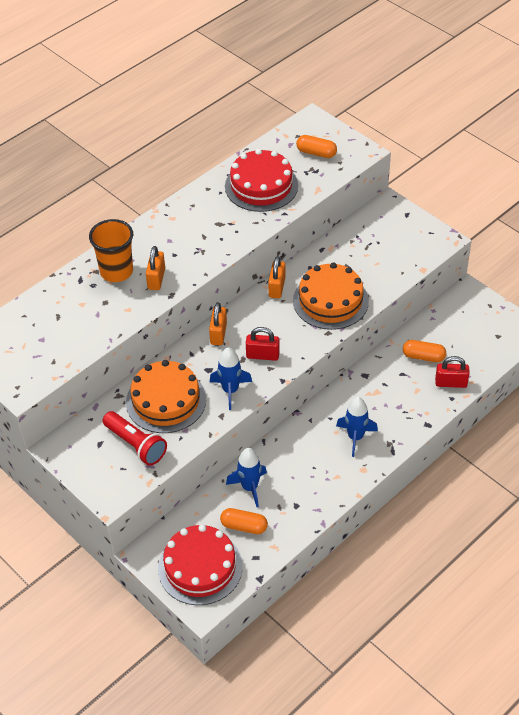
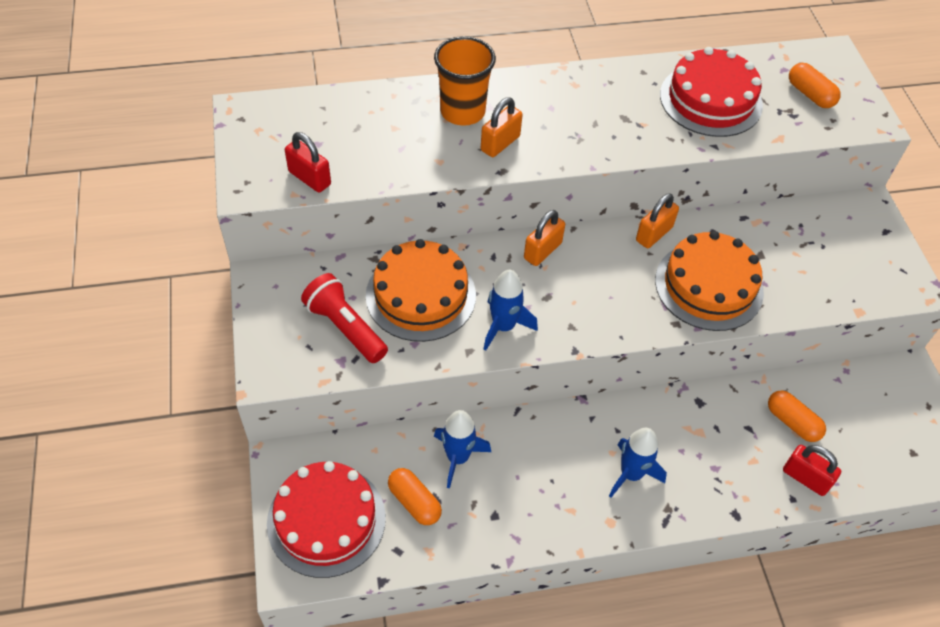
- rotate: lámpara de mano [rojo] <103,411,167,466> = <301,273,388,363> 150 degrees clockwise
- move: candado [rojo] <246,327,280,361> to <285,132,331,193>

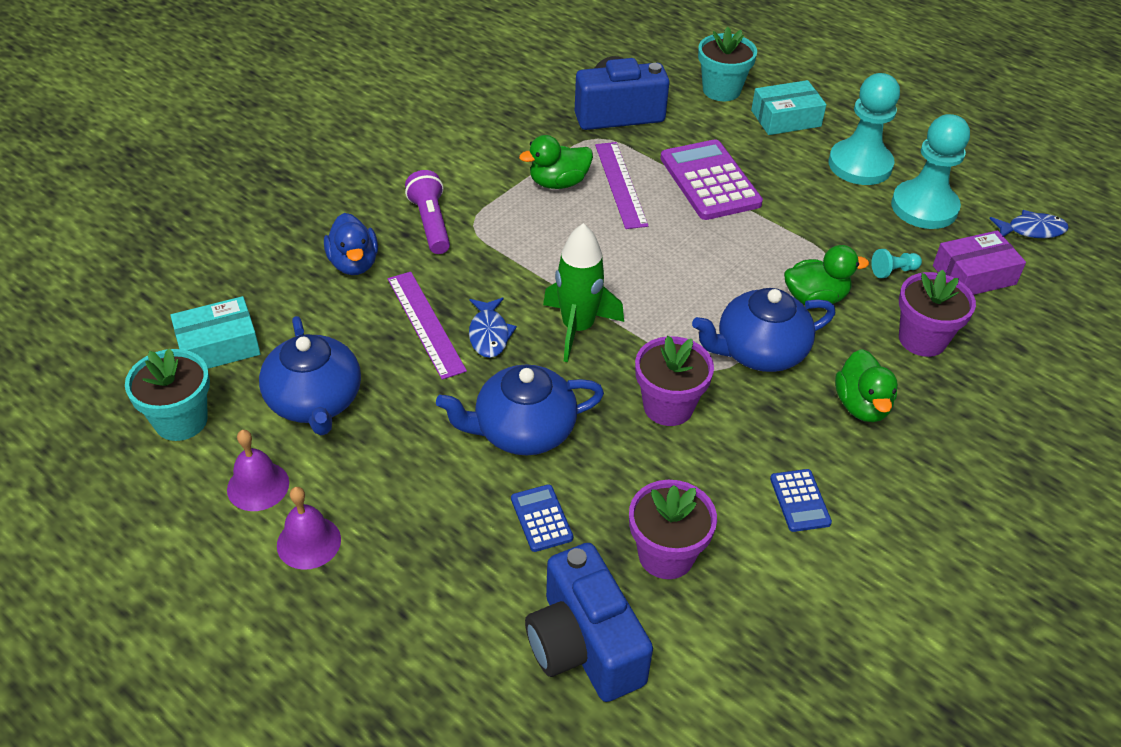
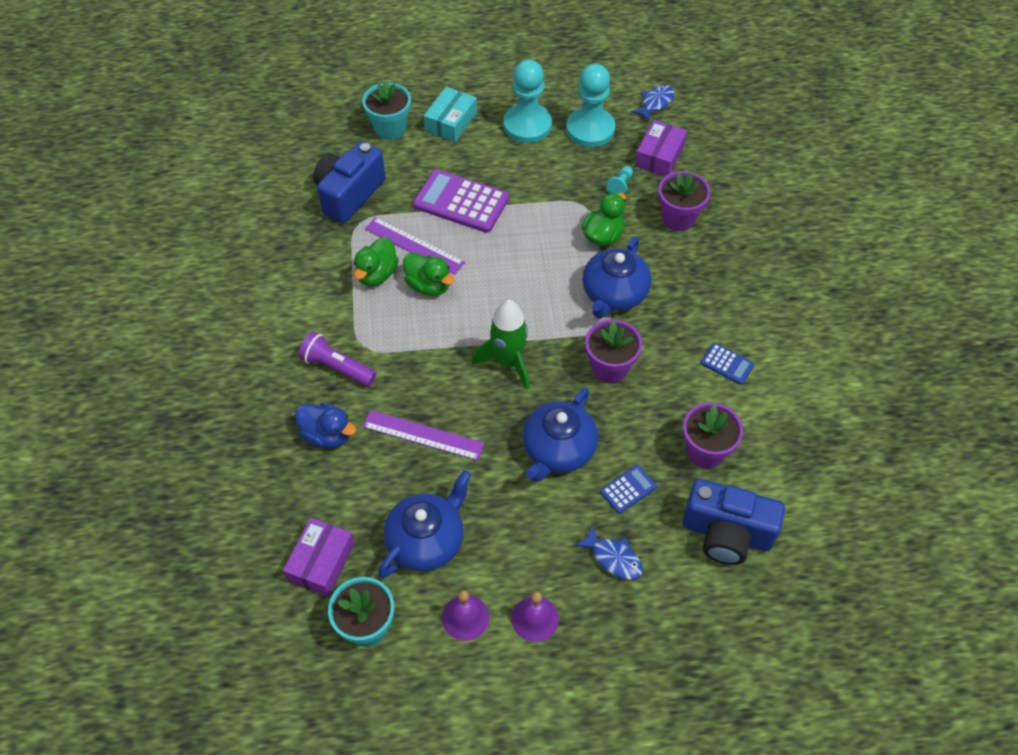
- recolor: caja [turquesa] <170,296,261,369> to caja [morado] <283,518,355,596>
- rotate: tetera [azul] <259,316,361,435> = <378,470,471,578> 75 degrees counterclockwise
- move: pez [azul] <469,298,517,358> to <574,524,643,580>
- rotate: calculadora [azul] <511,484,573,552> = <600,465,657,514> 120 degrees clockwise
- move: pato [verde] <835,349,898,422> to <403,252,455,296>

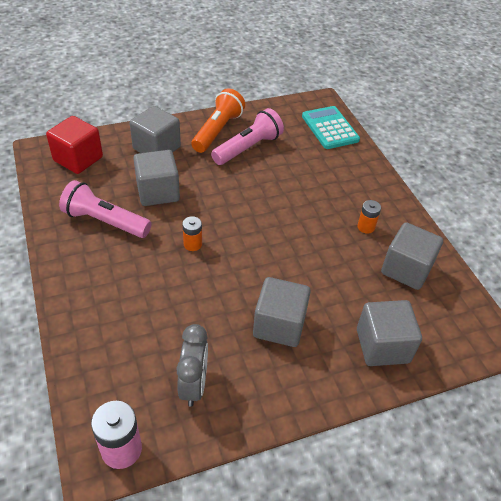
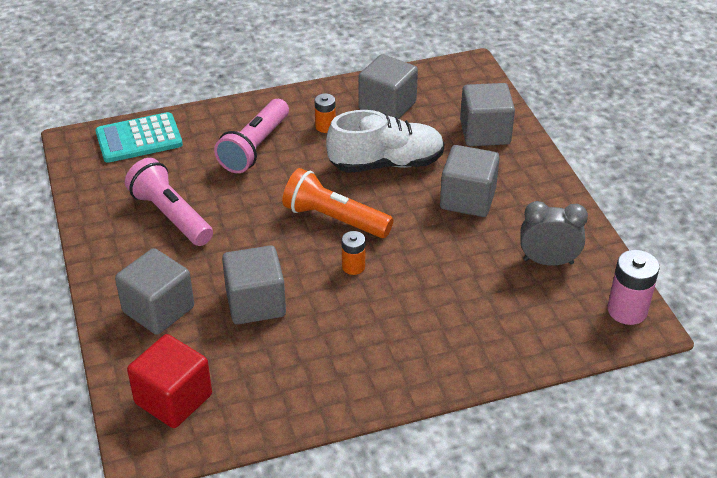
- move: lámpara de mano [rosa] <59,180,151,238> to <214,99,289,173>
- move: lámpara de mano [naranja] <191,88,245,153> to <282,168,393,238>
- insert: zapato [blanco] <326,110,444,173>

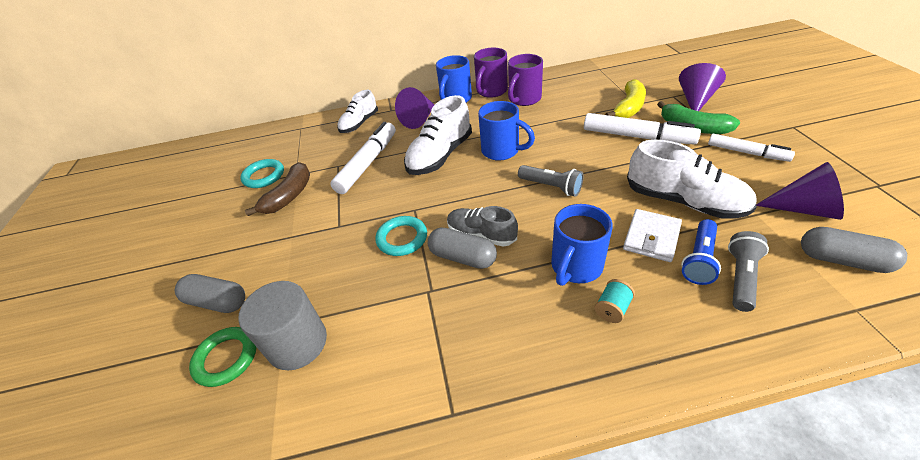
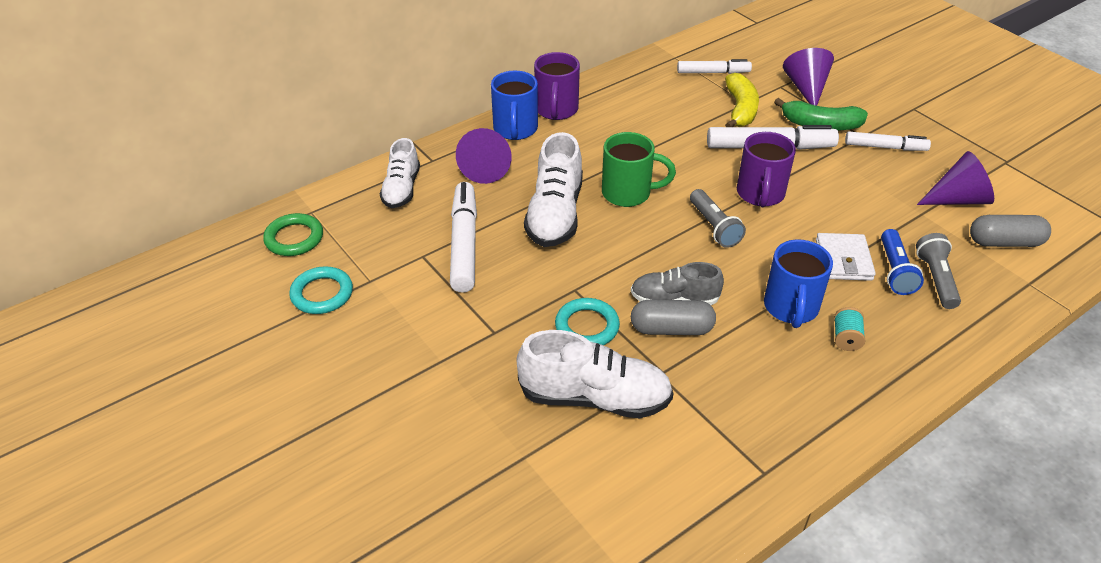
- delete: cápsula [gris] <175,274,245,313>
- move: anillo [verde] <189,327,257,387> to <263,213,323,256>
- delete: cilindro [gris] <238,281,327,371>
- delete: plátano [marrón] <245,162,310,216>
- recolor: taza [azul] <478,101,535,161> to taza [verde] <602,132,676,207>
- move: taza [morado] <508,54,543,106> to <737,132,796,207>
- rotate: lámpara de mano [gris] <518,165,583,197> = <690,189,746,248> 60 degrees clockwise
- move: zapato [blanco] <627,140,757,219> to <517,330,674,419>
- insert: rotulador [blanco] <677,59,752,74>

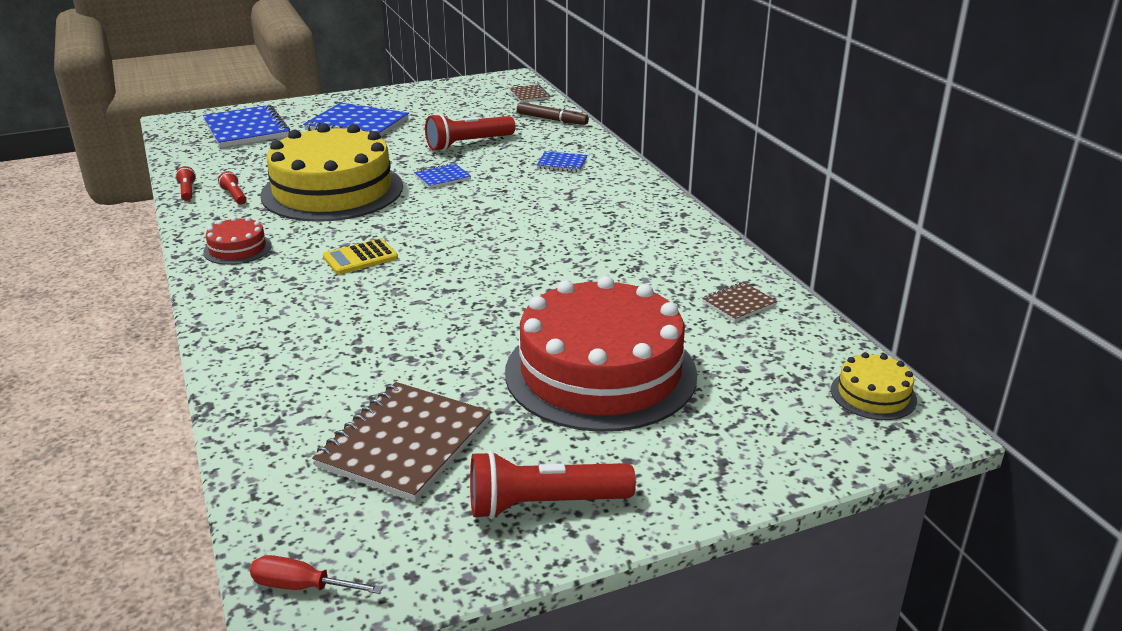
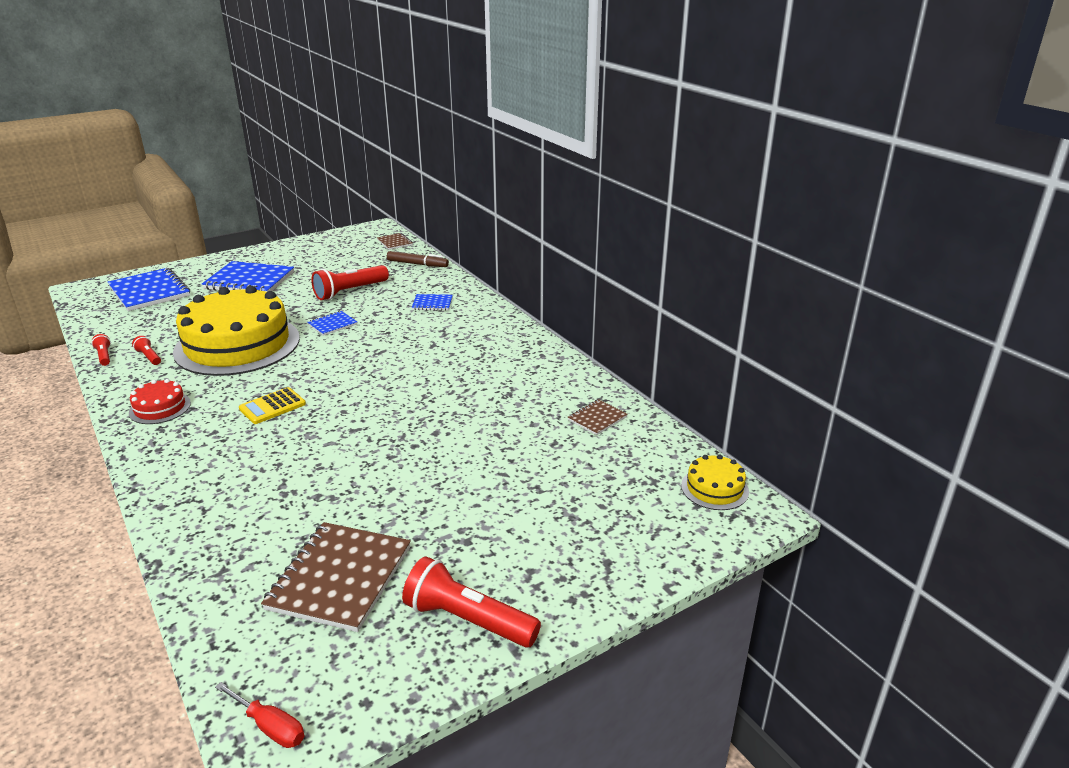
- rotate: destornillador [rojo] <250,555,383,594> = <215,682,305,748> 150 degrees counterclockwise
- rotate: lámpara de mano [rojo] <470,451,636,519> = <402,556,541,648> 45 degrees clockwise
- delete: tarta [rojo] <505,276,697,432>

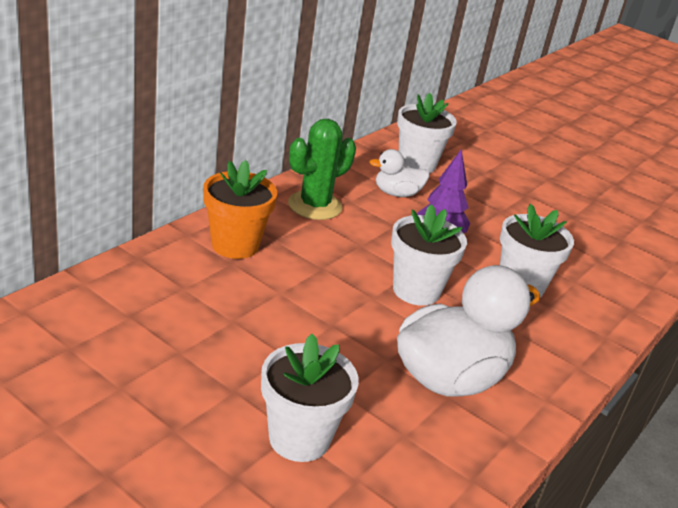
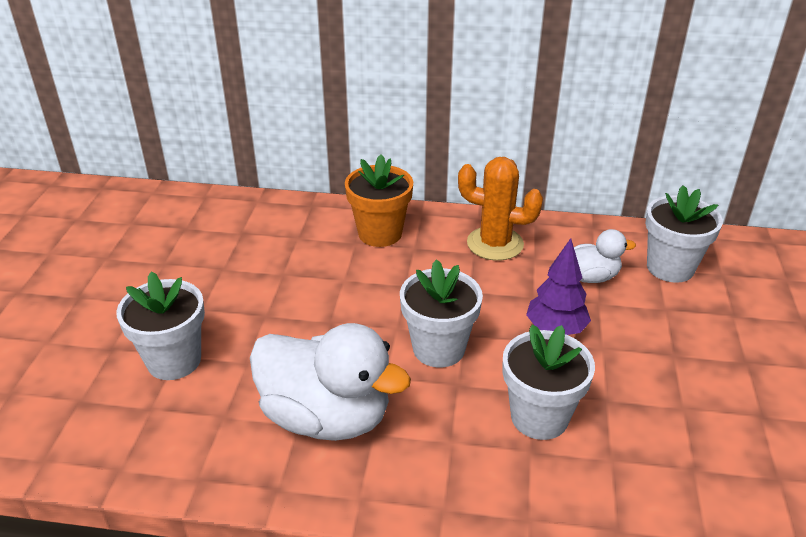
- recolor: cactus [verde] <288,119,356,220> to cactus [naranja] <458,157,543,261>
- rotate: pato [blanco] <369,149,430,197> = <574,229,636,283> 120 degrees clockwise

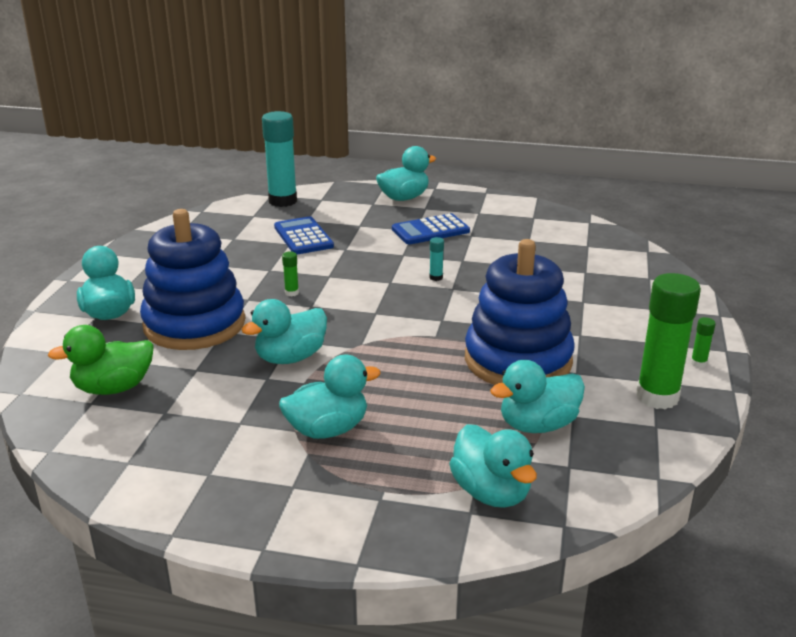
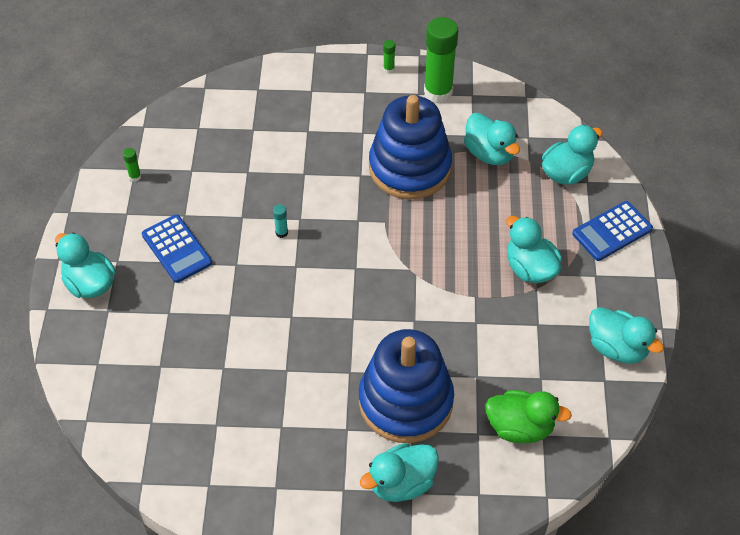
- rotate: pato [verde] <48,325,154,395> = <485,390,572,443> 45 degrees counterclockwise
- move: pato [turquesa] <241,299,327,364> to <589,307,664,364>
- delete: barra de pegamento [turquesa] <262,111,297,207>
- move: calculadora [azul] <274,216,334,255> to <572,201,653,261>
- move: barra de pegamento [verde] <282,251,299,296> to <123,148,141,182>

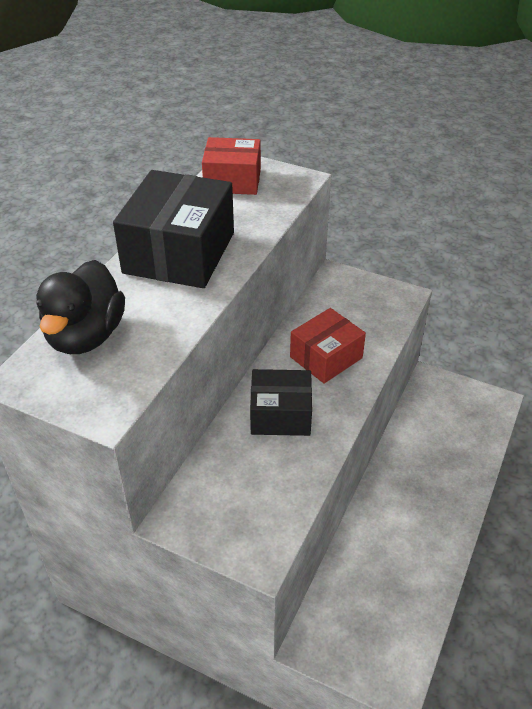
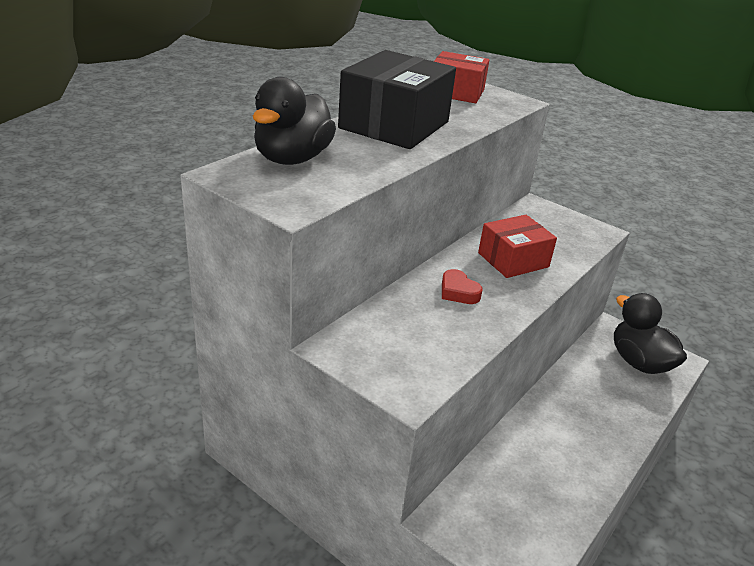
- replace: caja [negro] <250,369,312,436> to corazón [rojo] <442,269,483,304>
- insert: pato [negro] <614,293,687,374>

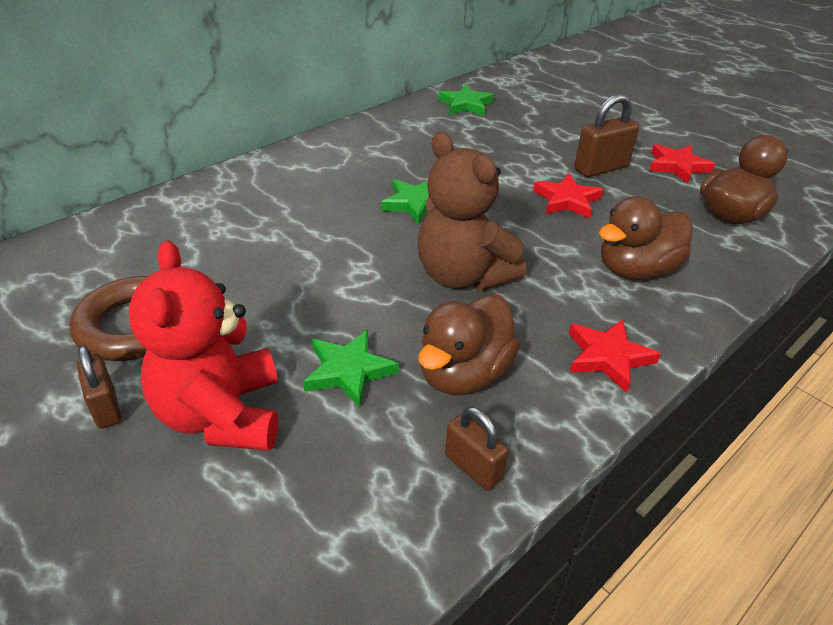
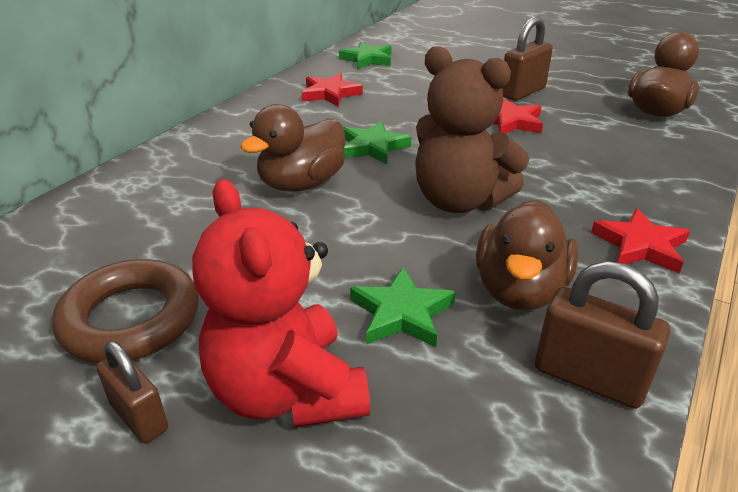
- resize: candado [marrón] <445,407,508,491> = <535,261,670,409> x1.53
- move: pato [marrón] <599,196,692,280> to <240,104,345,192>
- move: estrella [rojo] <649,144,715,184> to <302,73,363,106>

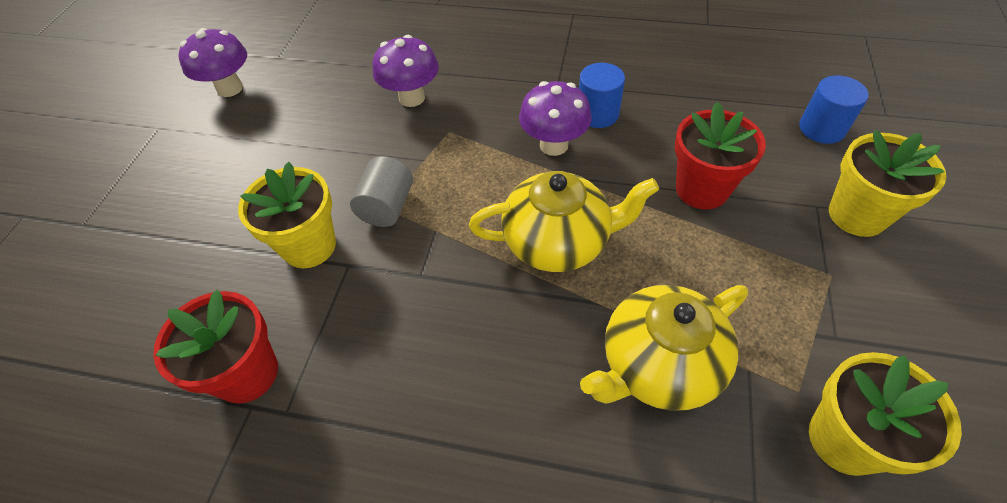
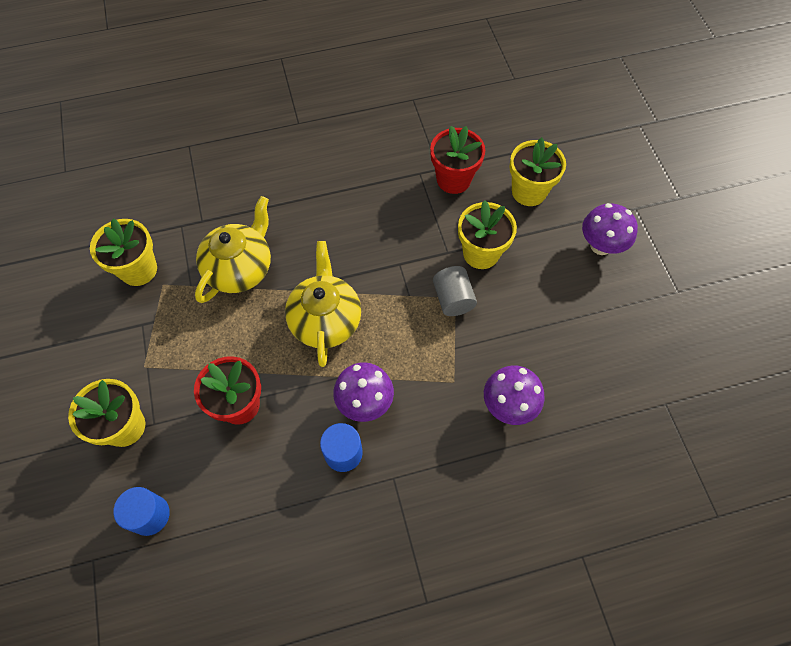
- move: seta [morado] <178,28,247,97> to <582,203,638,255>
- rotate: tetera [amarillo] <469,171,659,272> = <285,241,361,367> 120 degrees clockwise
- insert: maceta [amarillo] <510,137,566,206>

